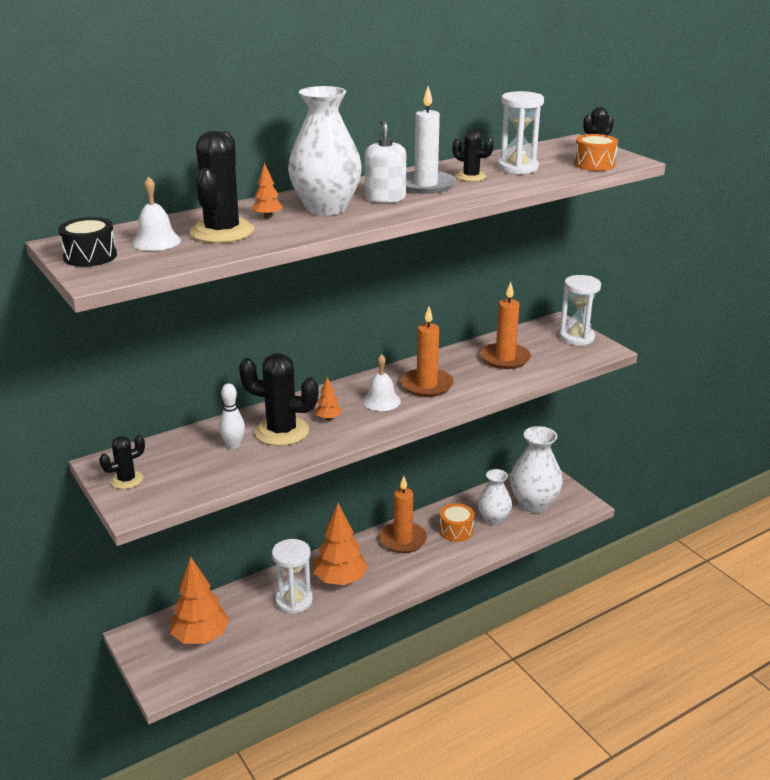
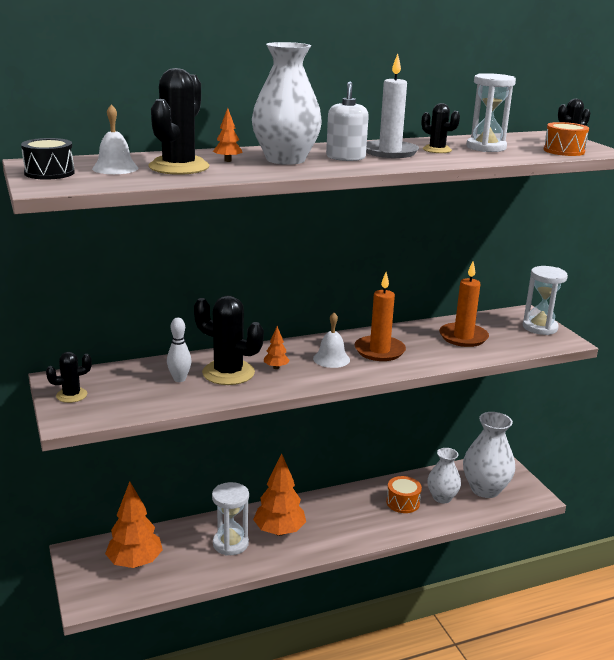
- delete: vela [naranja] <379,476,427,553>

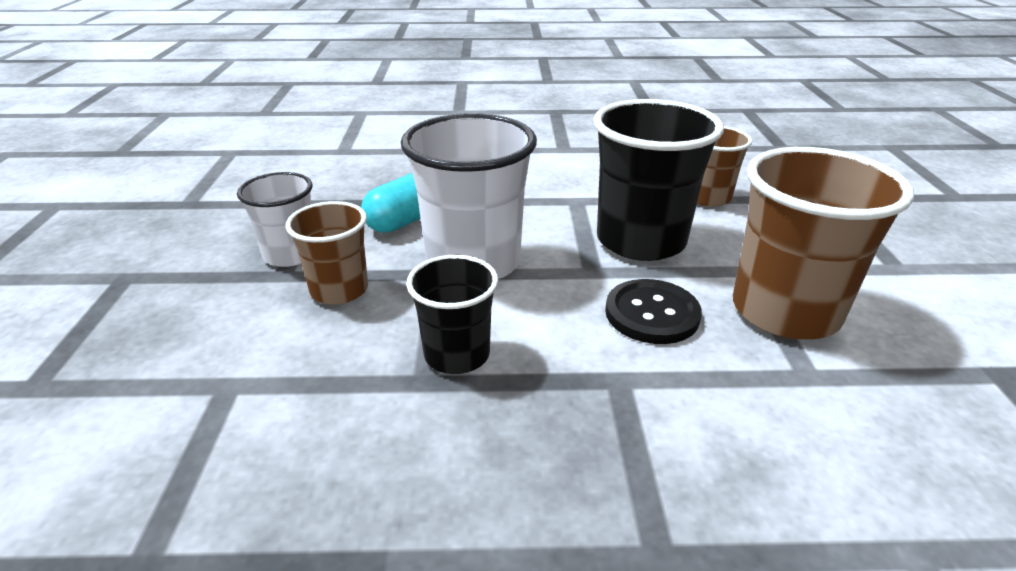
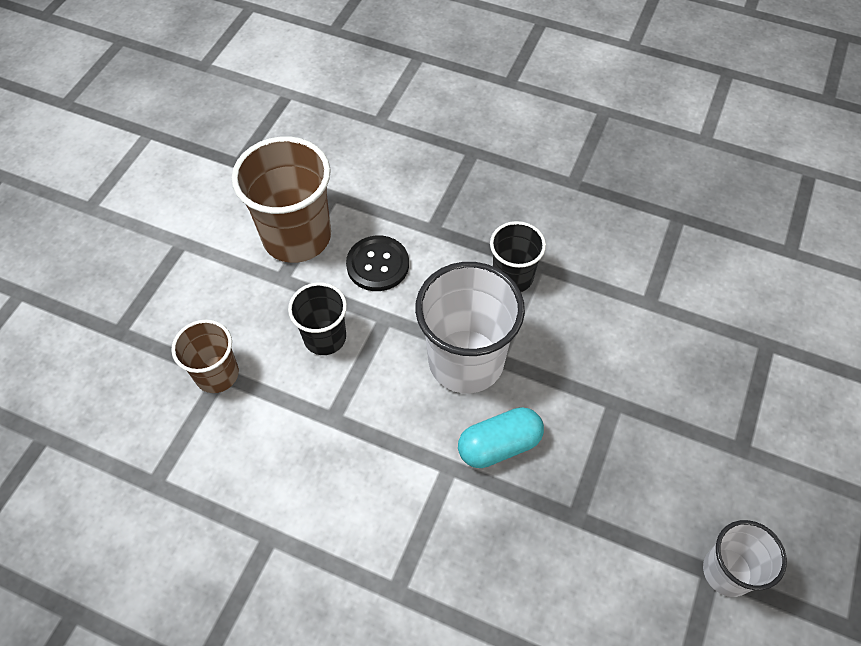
- move: vaso [blanco] <237,172,313,267> to <703,520,787,597>
- delete: vaso [marrón] <285,201,368,304>
- resize: vaso [negro] <593,99,724,261> = <288,282,347,355> x0.58

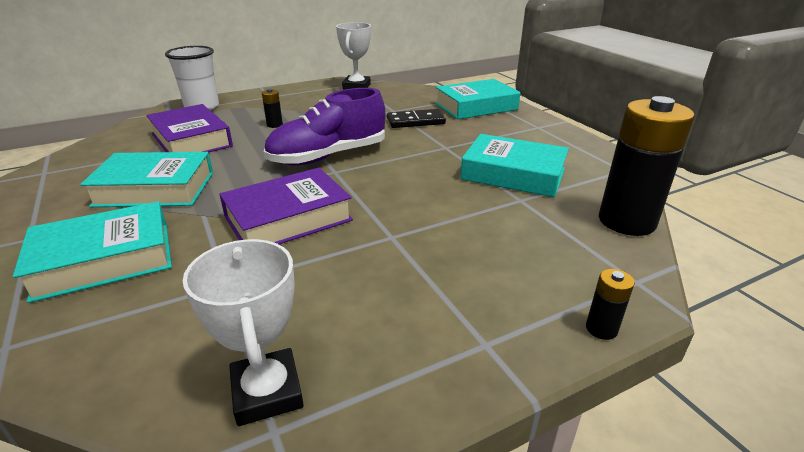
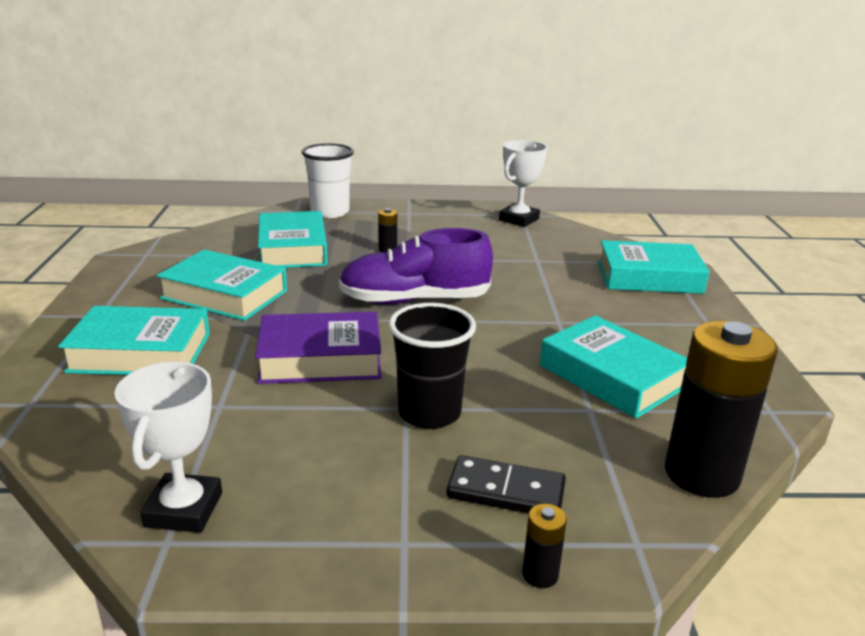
- recolor: libro [morado] <146,104,233,152> to libro [turquesa] <258,211,328,268>
- move: ficha de dominó [negro] <387,109,446,128> to <446,455,566,513>
- insert: vaso [negro] <389,303,476,429>

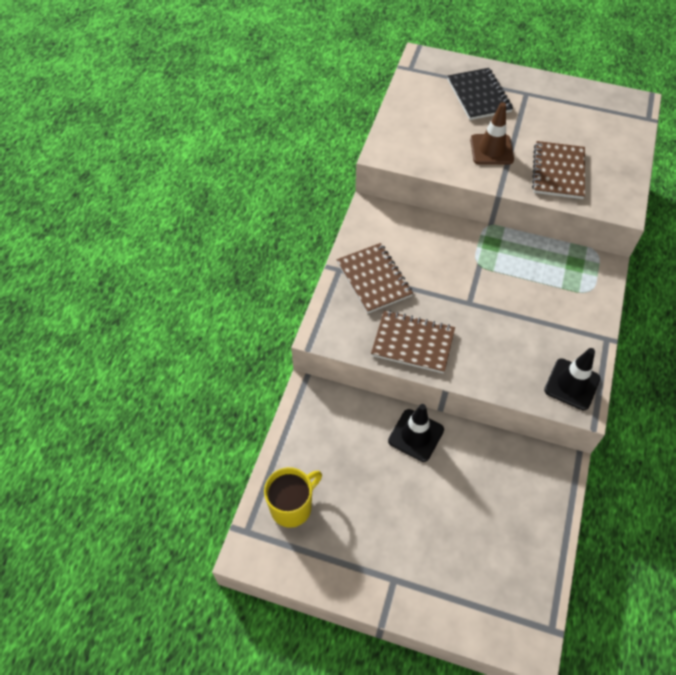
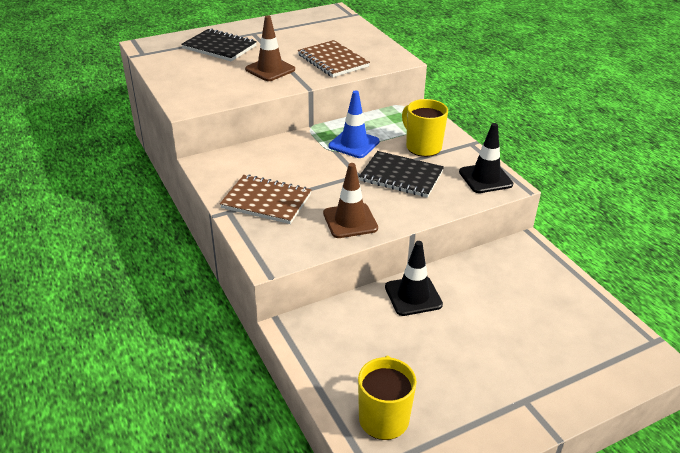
- replace: cuaderno [marrón] <371,310,455,373> to cono de tráfico [marrón] <323,163,378,238>
- insert: cono de tráfico [azul] <328,91,380,158>
- insert: cuaderno [negro] <359,151,444,198>
- insert: taza [amarillo] <402,99,448,157>

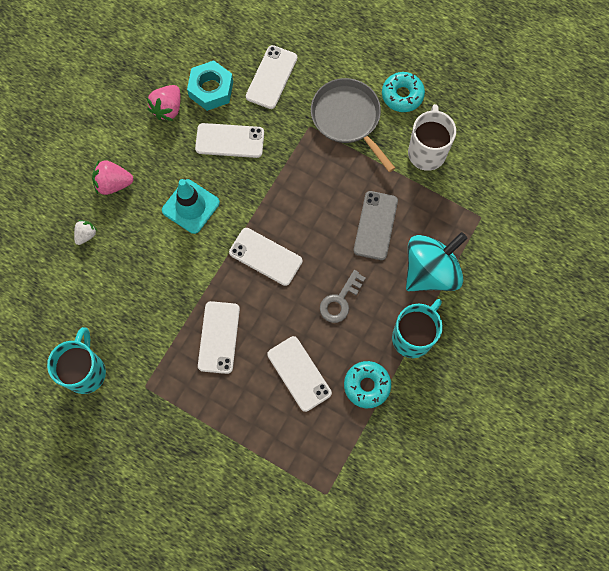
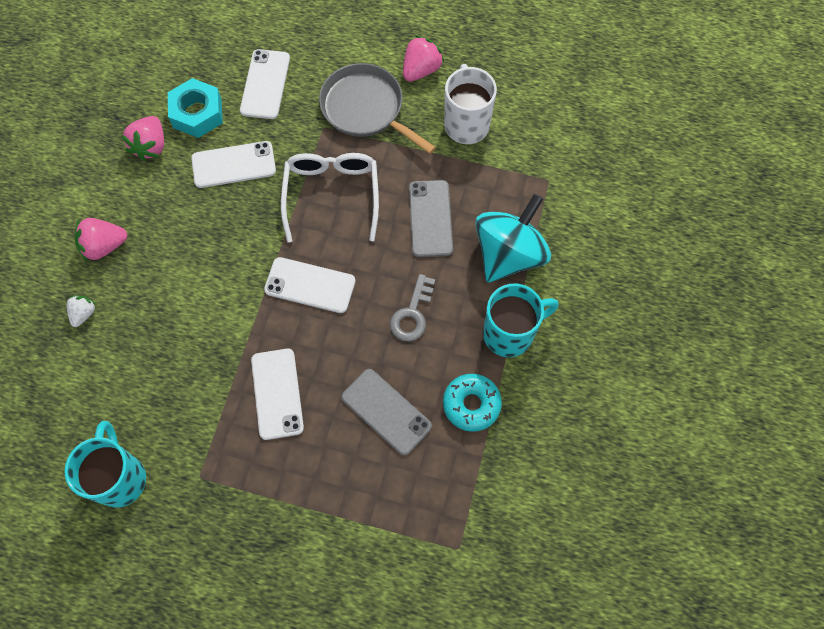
- delete: cono de tráfico [turquesa] <162,179,220,234>
- recolor: móvil [blanco] <267,336,332,412> to móvil [gris] <341,369,432,455>
- replace: rosquilla [turquesa] <382,72,425,112> to fresa [rosa] <403,35,444,82>
- rotate: taza [turquesa] <392,299,443,358> = <483,283,559,357> 45 degrees clockwise
- insert: gafas [blanco] <281,153,379,242>

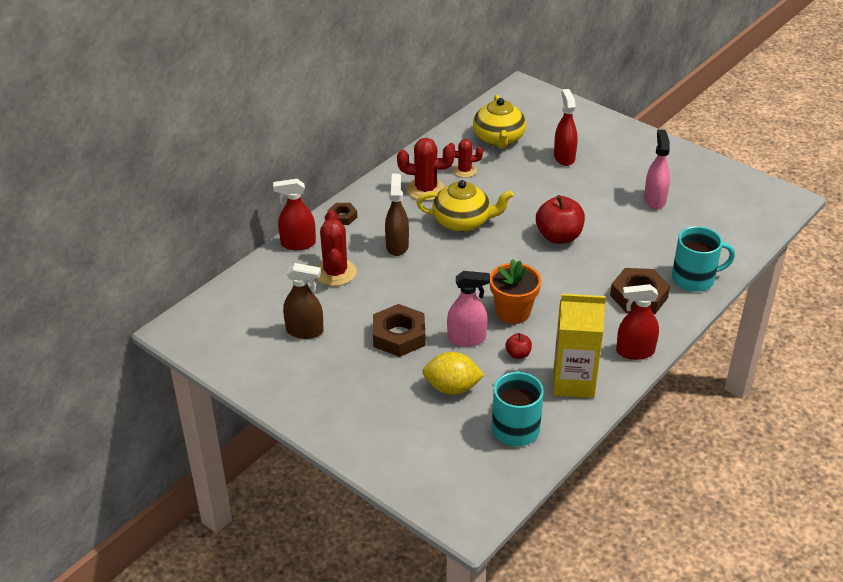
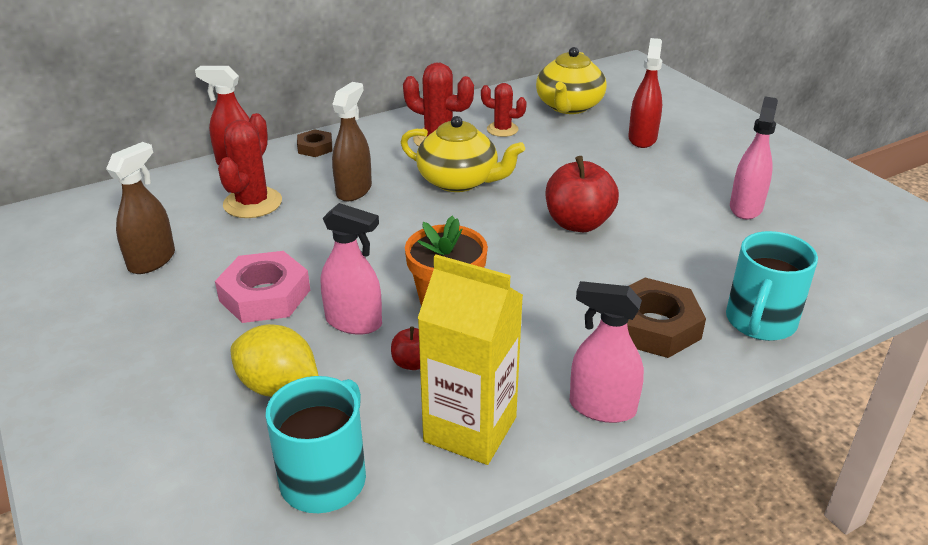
- rotate: pulverizador [marrón] <283,263,324,339> = <106,142,175,274> 90 degrees counterclockwise
- recolor: tuerca [marrón] <373,304,425,357> to tuerca [rosa] <215,251,310,323>
- recolor: pulverizador [rojo] <616,284,659,360> to pulverizador [rosa] <570,281,644,423>
- rotate: taza [turquesa] <672,226,735,292> = <726,231,818,341> 105 degrees clockwise

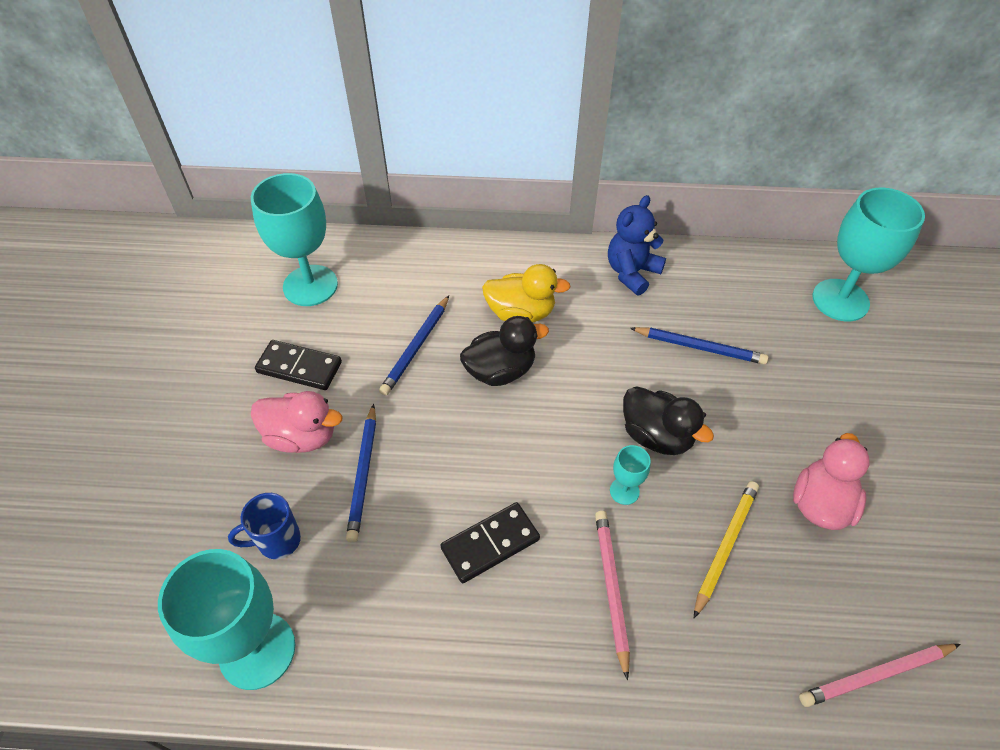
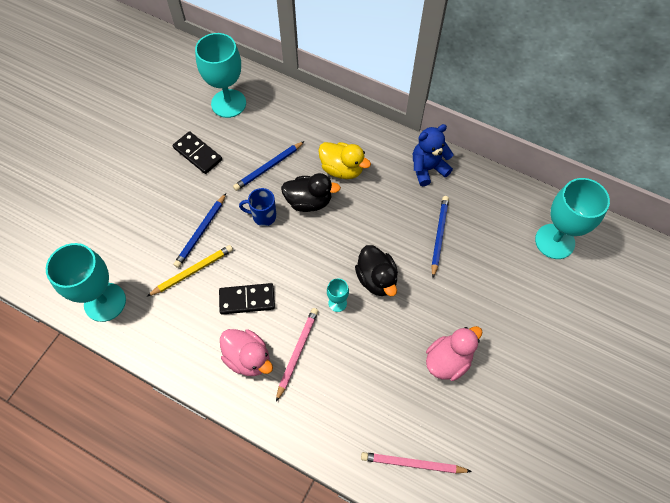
- move: taza [azul] <228,493,301,559> to <239,188,277,226>
- move: pato [rosa] <251,391,342,453> to <220,329,273,376>
- rotate: lápiz [azul] <630,327,768,364> = <431,196,449,278> 120 degrees counterclockwise
- move: lápiz [amarillo] <694,481,759,618> to <147,245,233,296>

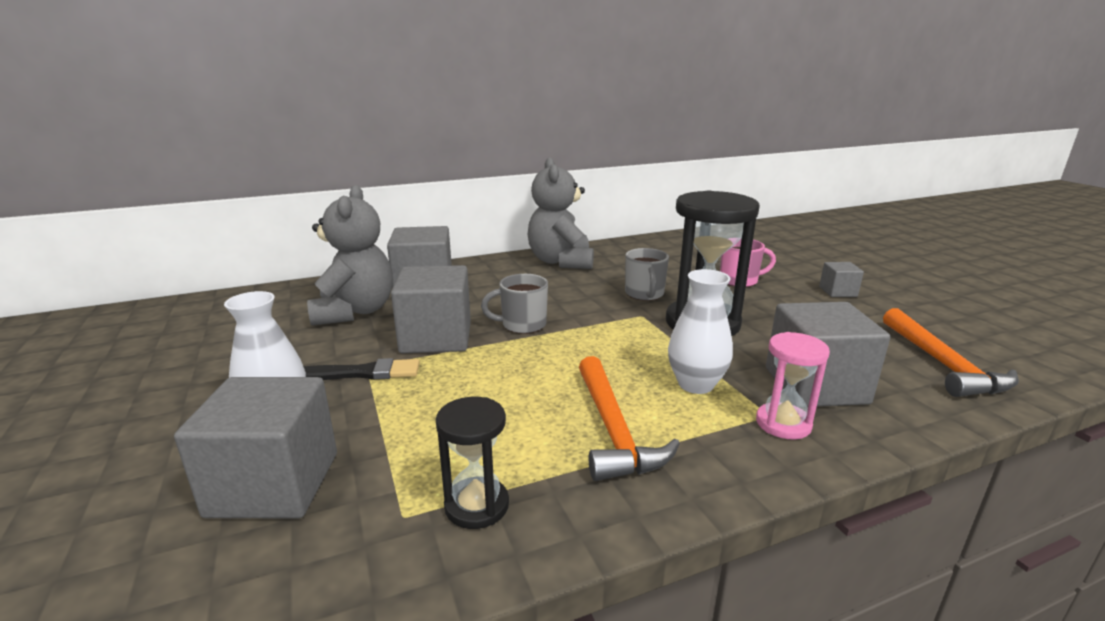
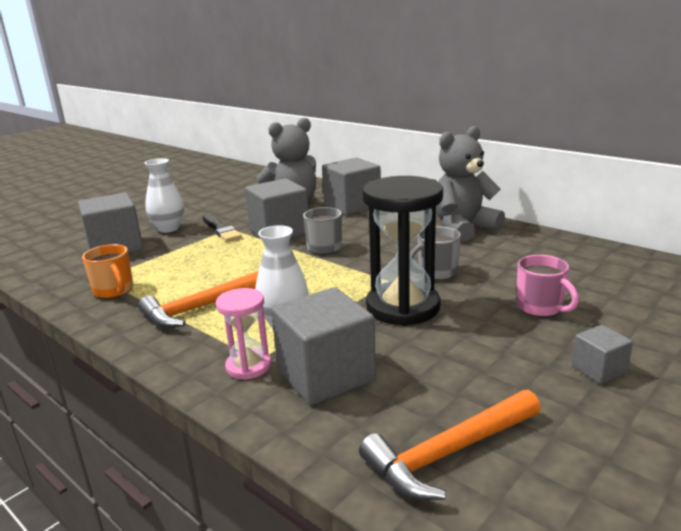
- replace: reloj de arena [negro] <435,397,509,529> to taza [naranja] <82,244,133,299>

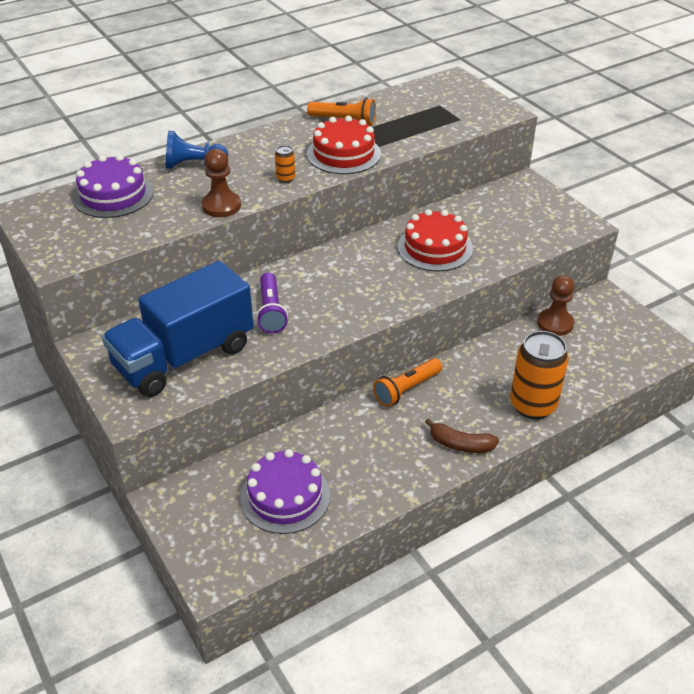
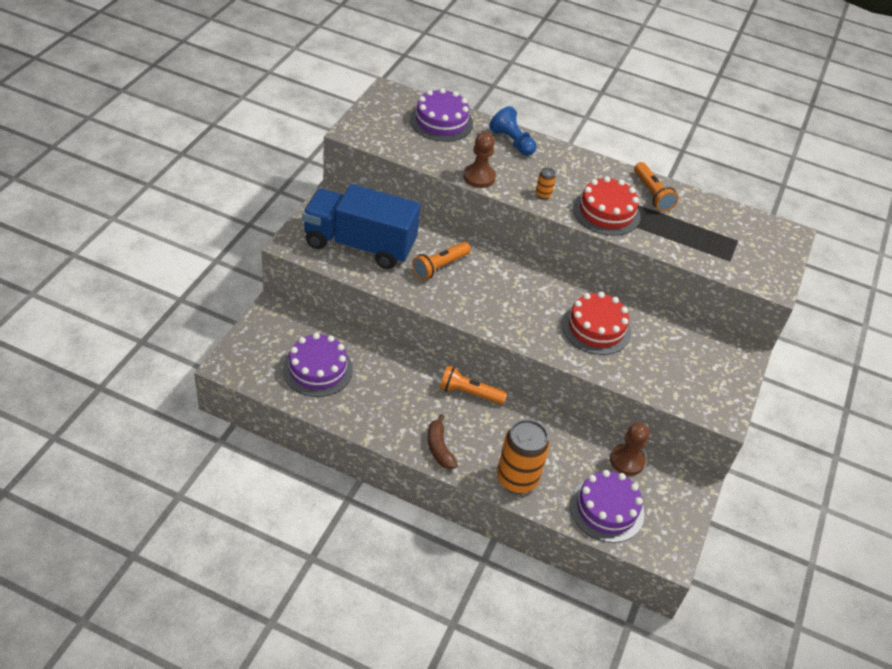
- recolor: lámpara de mano [morado] <256,273,288,333> to lámpara de mano [naranja] <412,242,471,280>
- insert: tarta [morado] <570,470,644,543>

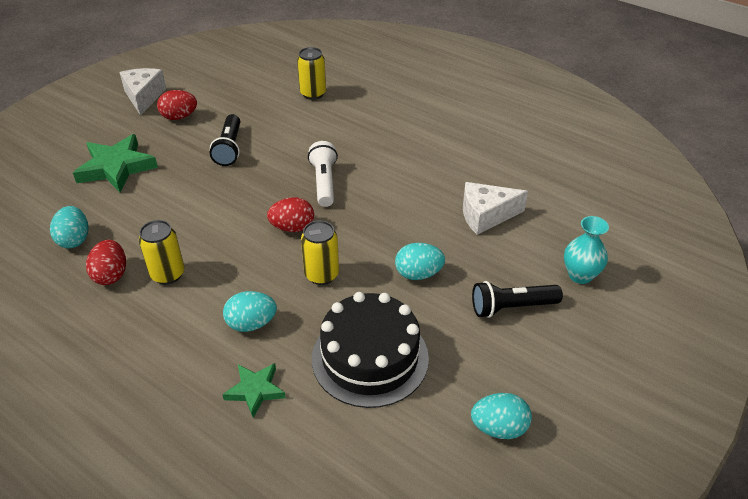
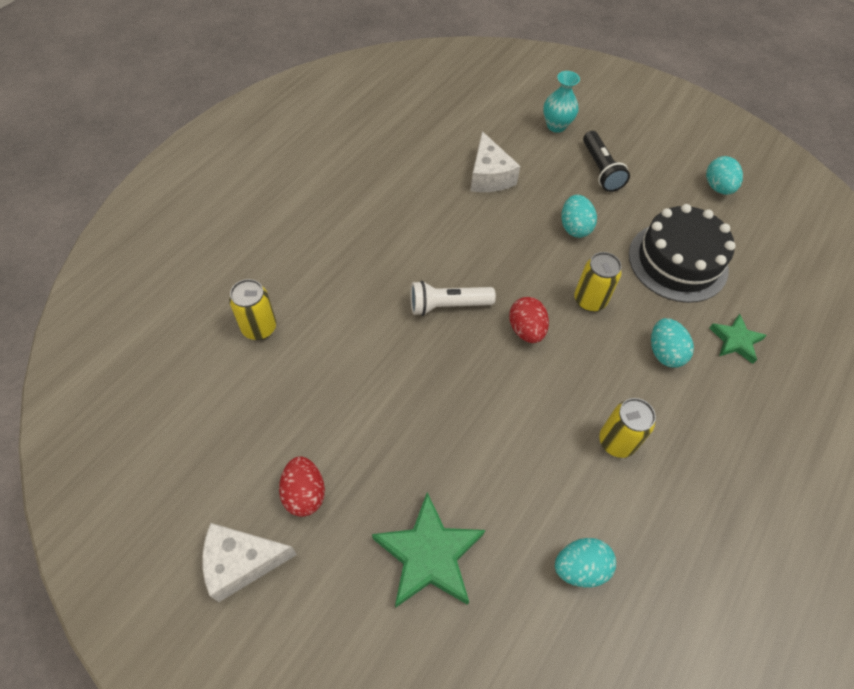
- delete: huevo [rojo] <86,240,126,285>
- delete: lámpara de mano [negro] <210,114,240,166>

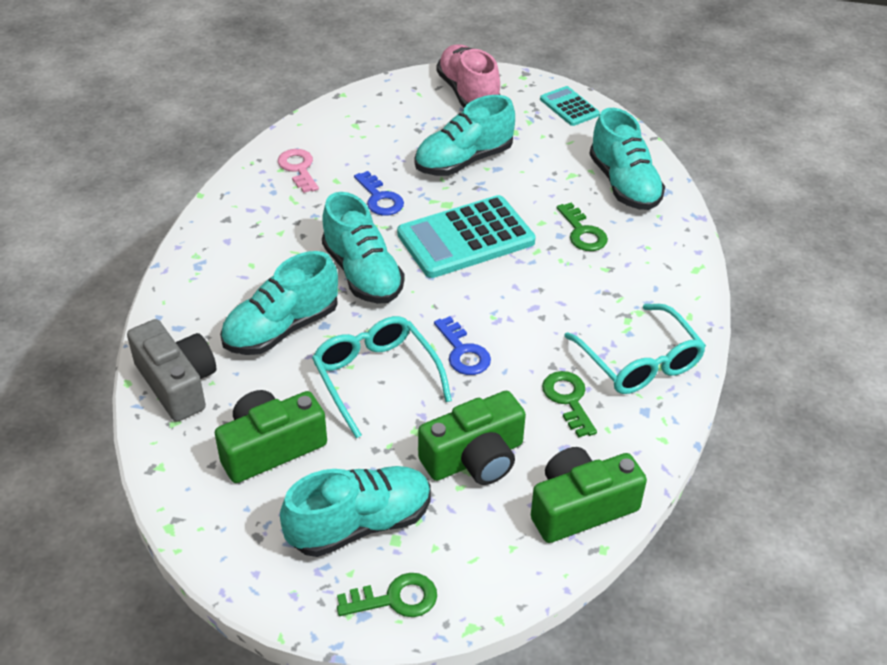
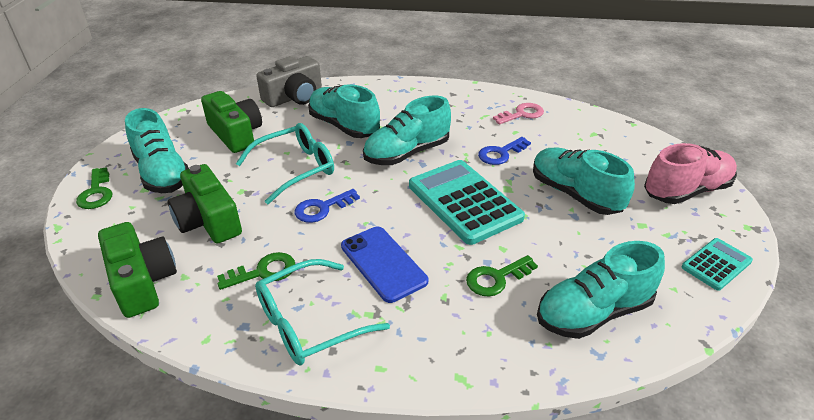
- insert: móvil [azul] <341,226,428,303>

